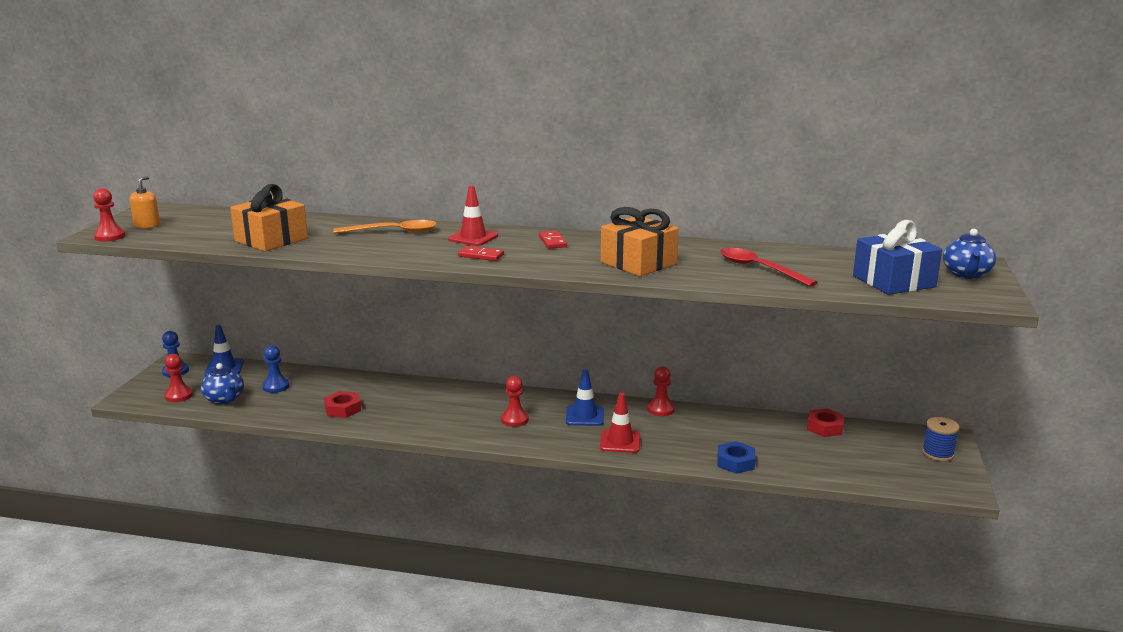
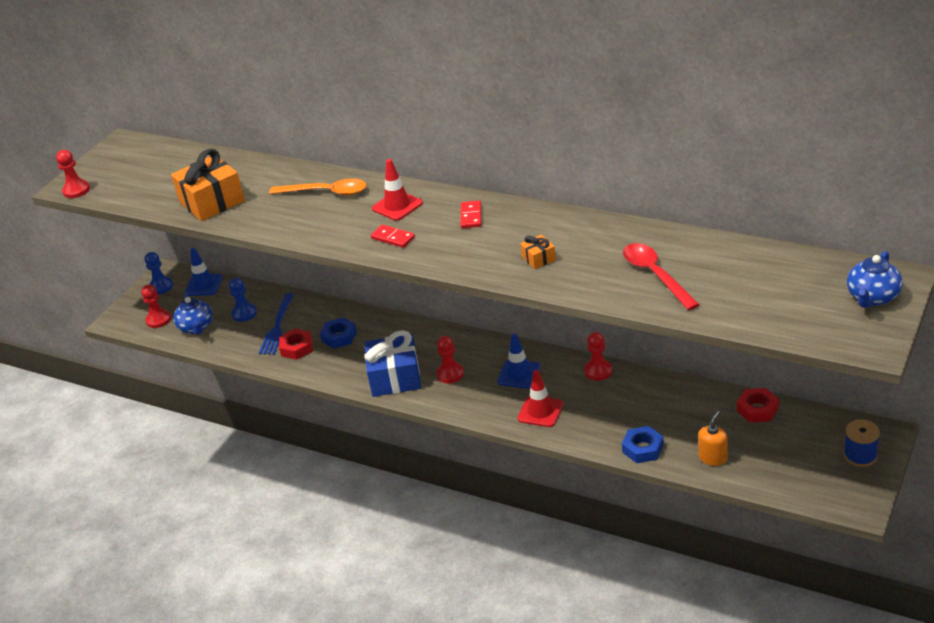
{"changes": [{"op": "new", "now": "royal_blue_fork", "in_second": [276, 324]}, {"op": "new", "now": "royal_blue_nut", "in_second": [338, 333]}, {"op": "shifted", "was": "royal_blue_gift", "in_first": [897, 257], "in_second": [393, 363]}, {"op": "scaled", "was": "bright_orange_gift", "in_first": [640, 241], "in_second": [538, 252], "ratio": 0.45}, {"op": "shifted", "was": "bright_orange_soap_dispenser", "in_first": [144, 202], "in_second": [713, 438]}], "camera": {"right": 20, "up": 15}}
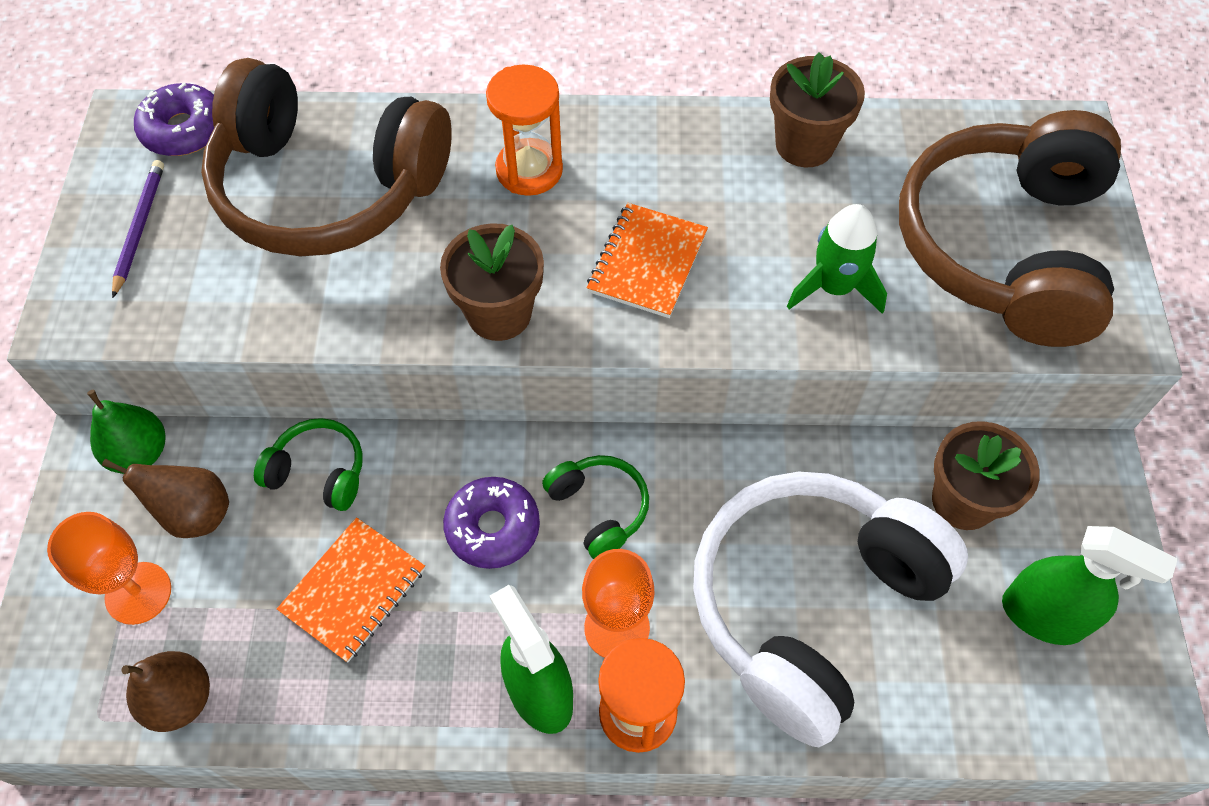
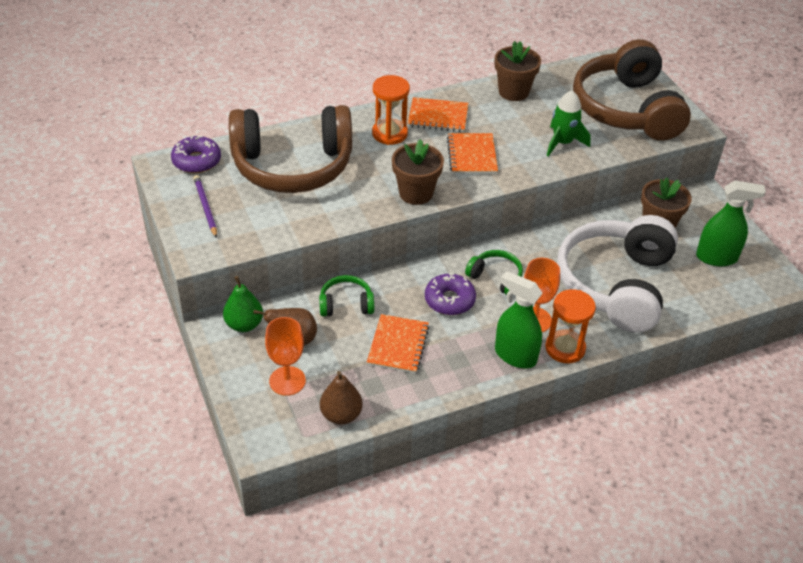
{"changes": [{"op": "new", "now": "bright_orange_exercise_book", "in_second": [438, 114]}], "camera": {"right": -25, "up": -15}}
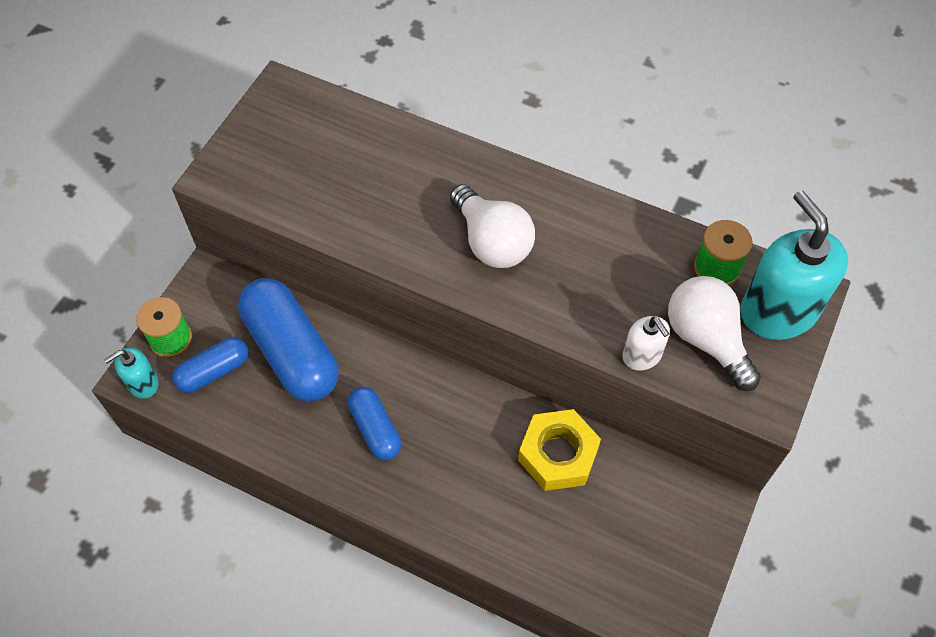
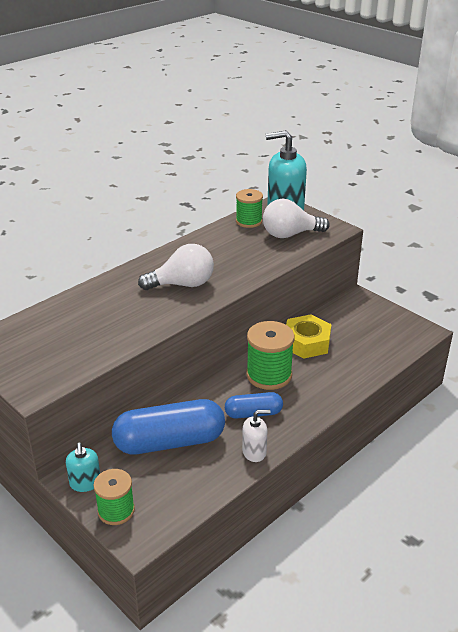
{"changes": [{"op": "shifted", "was": "turquoise_soap_dispenser", "in_first": [131, 373], "in_second": [83, 467]}, {"op": "shifted", "was": "white_soap_dispenser", "in_first": [646, 343], "in_second": [256, 436]}, {"op": "new", "now": "emerald_spool", "in_second": [270, 355]}, {"op": "gone", "was": "royal_blue_pill_shape", "in_first": [210, 365]}], "camera": {"right": -70, "up": -25}}
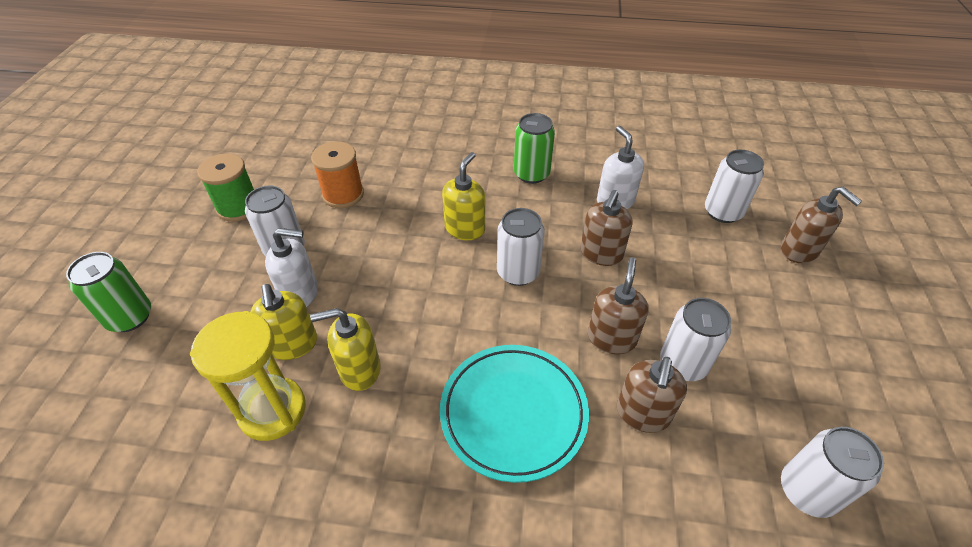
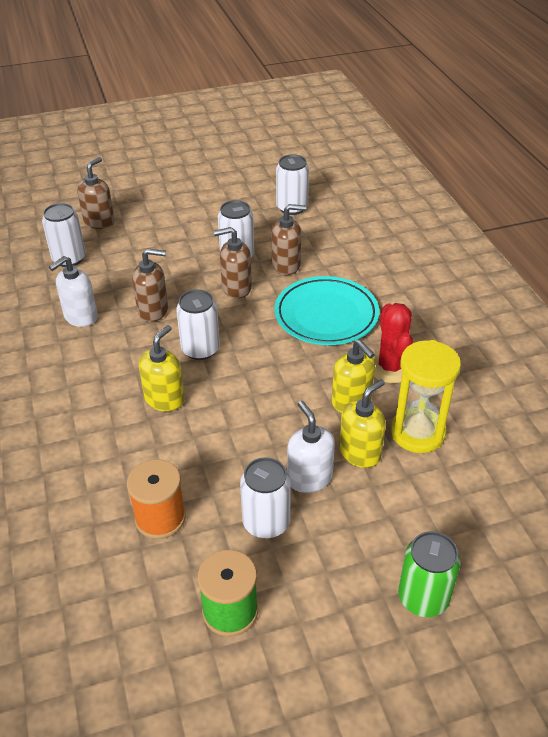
{"changes": [{"op": "rotated", "was": "bright_yellow_soap_dispenser", "in_first": [463, 196], "in_second": [162, 368], "clockwise": 120}, {"op": "new", "now": "scarlet_saguaro_cactus", "in_second": [393, 343]}, {"op": "gone", "was": "emerald_can", "in_first": [534, 148]}], "camera": {"right": -115, "up": -5}}
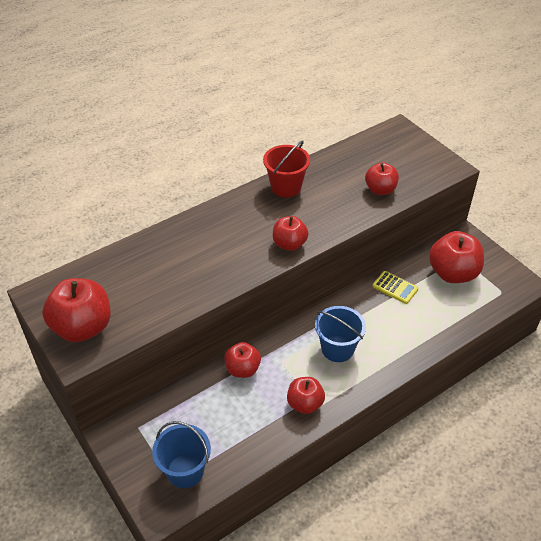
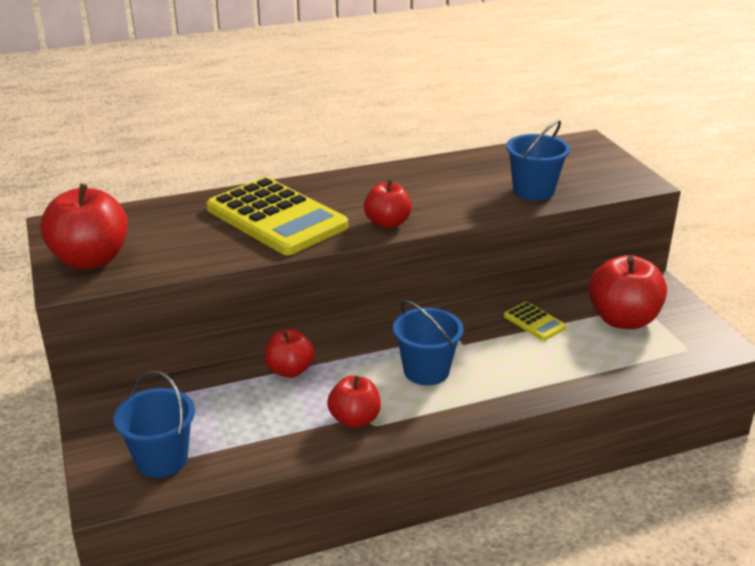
{"changes": [{"op": "new", "now": "bright_yellow_pocket_calculator", "in_second": [277, 216]}, {"op": "swapped", "was": "scarlet_toy_apple", "now": "royal_blue_pail", "in_first": [382, 178], "in_second": [538, 160]}, {"op": "gone", "was": "scarlet_pail", "in_first": [286, 168]}], "camera": {"right": 15, "up": -15}}
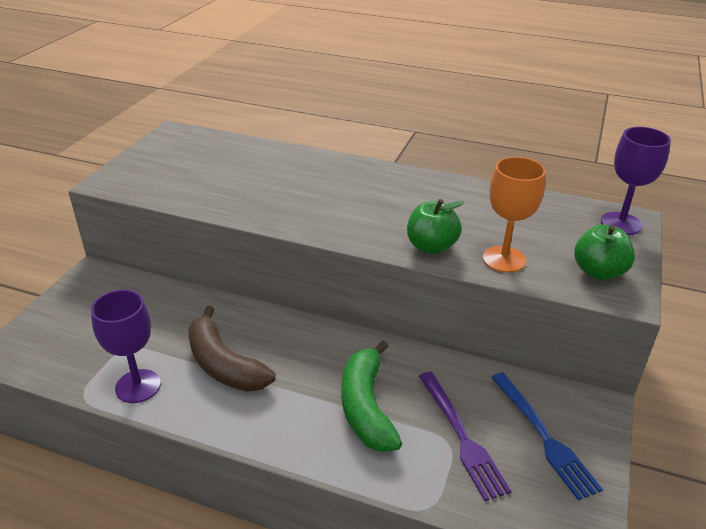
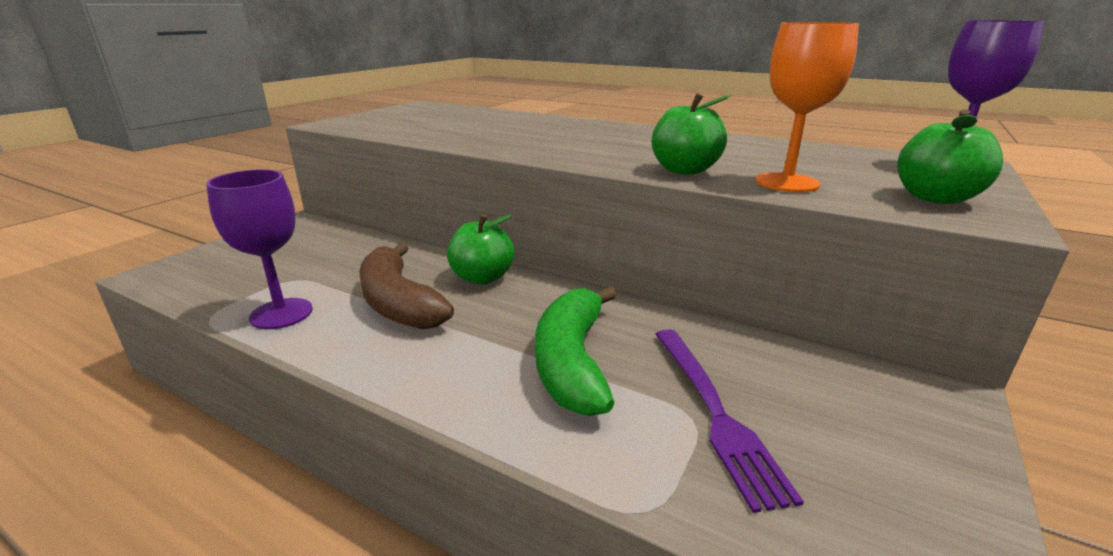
{"changes": [{"op": "new", "now": "emerald_toy_apple", "in_second": [480, 249]}, {"op": "gone", "was": "royal_blue_fork", "in_first": [547, 437]}], "camera": {"right": 10, "up": -10}}
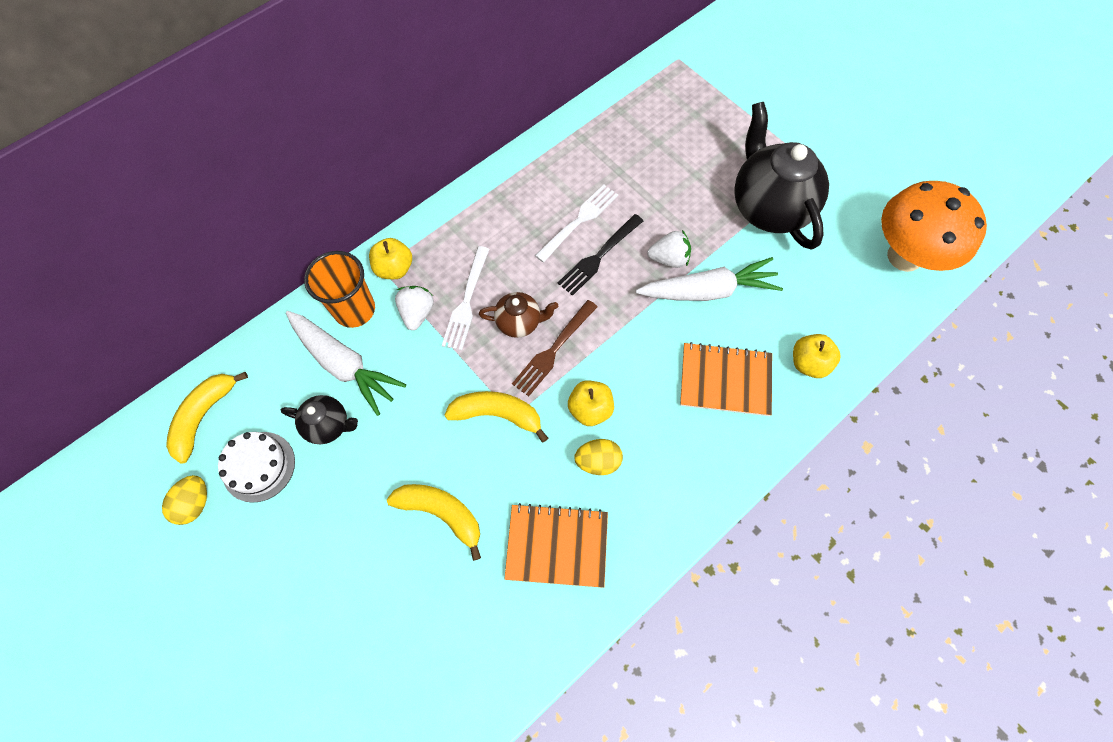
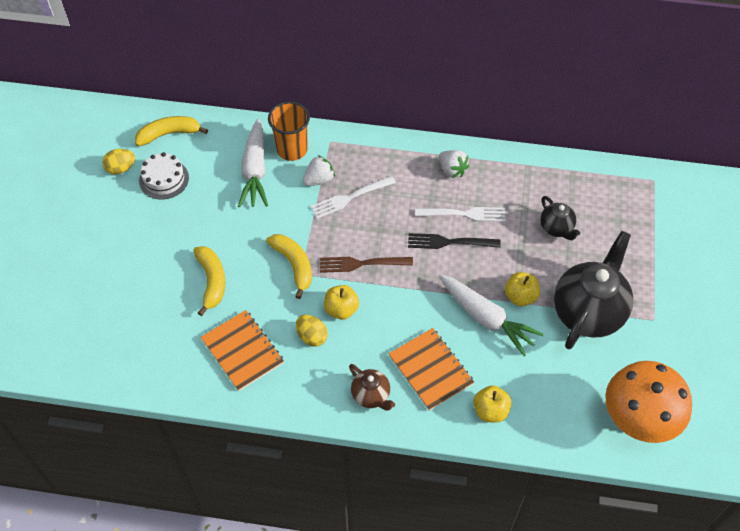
{"changes": [{"op": "shifted", "was": "brown_china_teapot", "in_first": [518, 315], "in_second": [372, 387]}, {"op": "shifted", "was": "white_berry", "in_first": [669, 249], "in_second": [454, 164]}, {"op": "shifted", "was": "bright_yellow_toy_apple", "in_first": [390, 258], "in_second": [522, 289]}, {"op": "shifted", "was": "black_china_teapot", "in_first": [319, 419], "in_second": [560, 218]}], "camera": {"right": 50, "up": -10}}
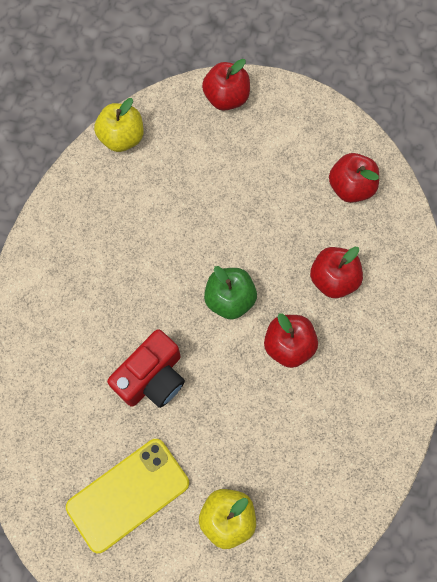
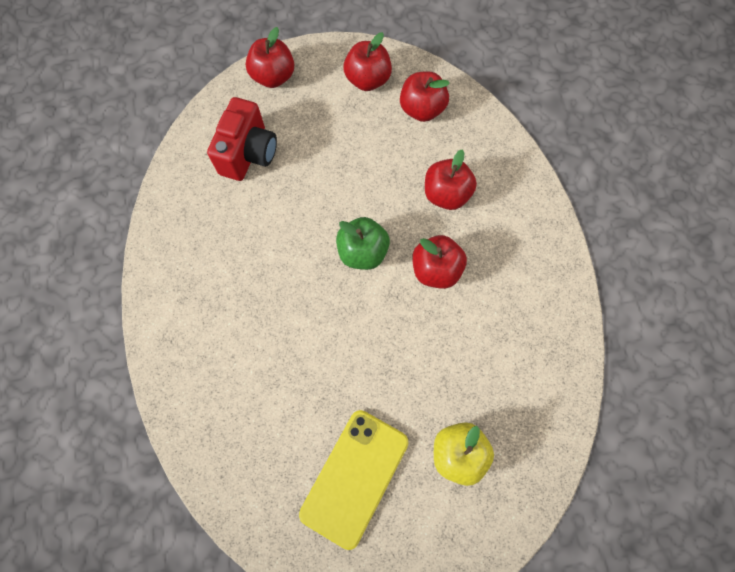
{"changes": [{"op": "shifted", "was": "scarlet_camera", "in_first": [146, 368], "in_second": [242, 139]}, {"op": "new", "now": "scarlet_toy_apple", "in_second": [368, 61]}, {"op": "gone", "was": "bright_yellow_toy_apple", "in_first": [119, 125]}], "camera": {"right": -25, "up": 0}}
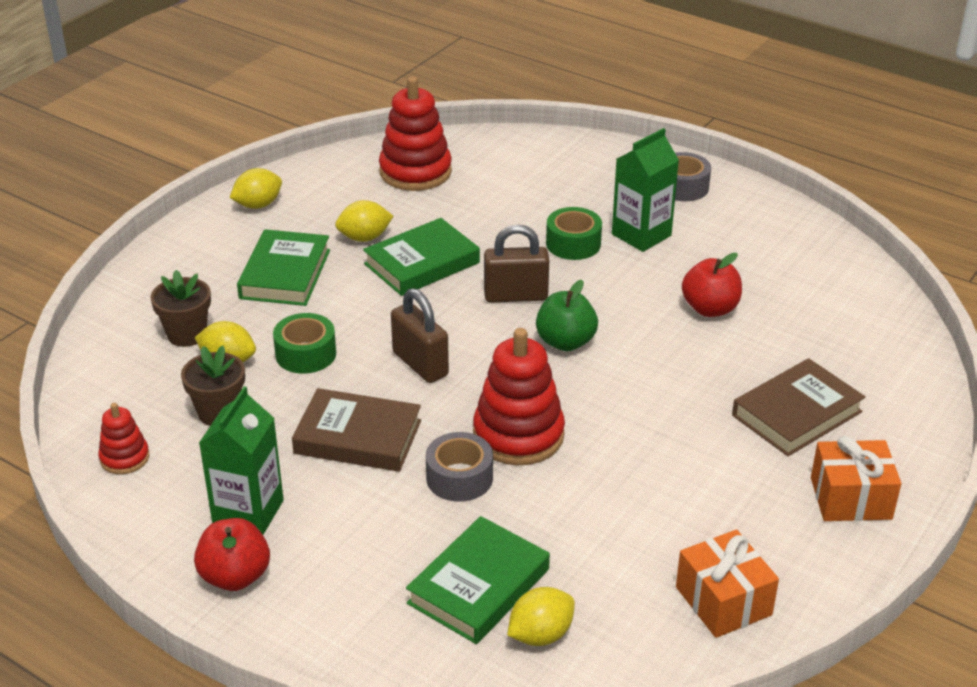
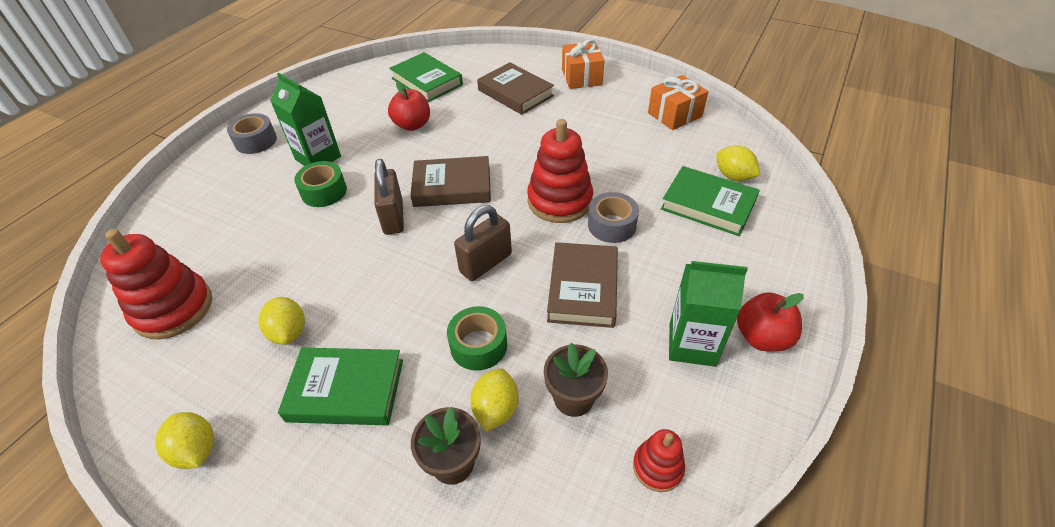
{"changes": [{"op": "shifted", "was": "emerald_hardback", "in_first": [421, 257], "in_second": [426, 77]}, {"op": "swapped", "was": "emerald_toy_apple", "now": "brown_hardback", "in_first": [567, 315], "in_second": [450, 181]}], "camera": {"right": -95, "up": 10}}
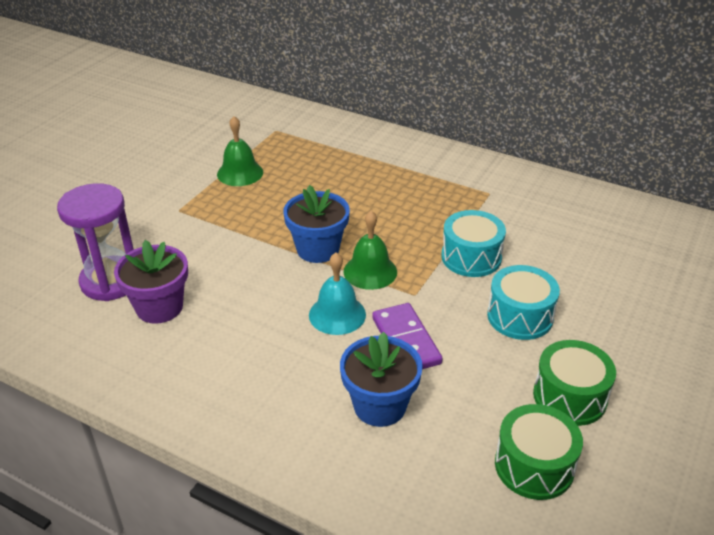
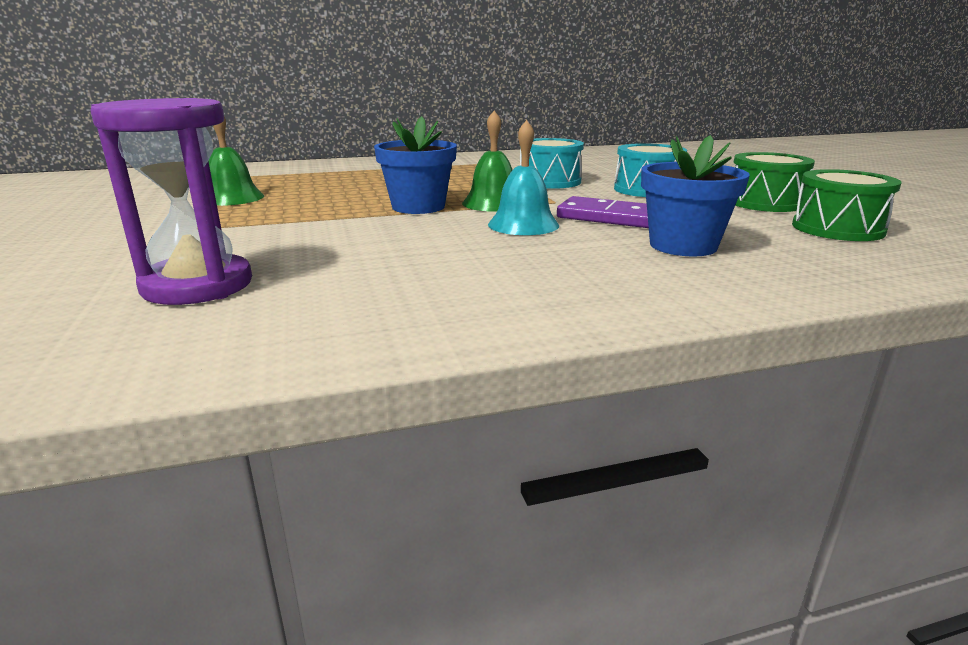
{"changes": [{"op": "gone", "was": "royal_purple_flower_pot", "in_first": [151, 282]}], "camera": {"right": -45, "up": -15}}
